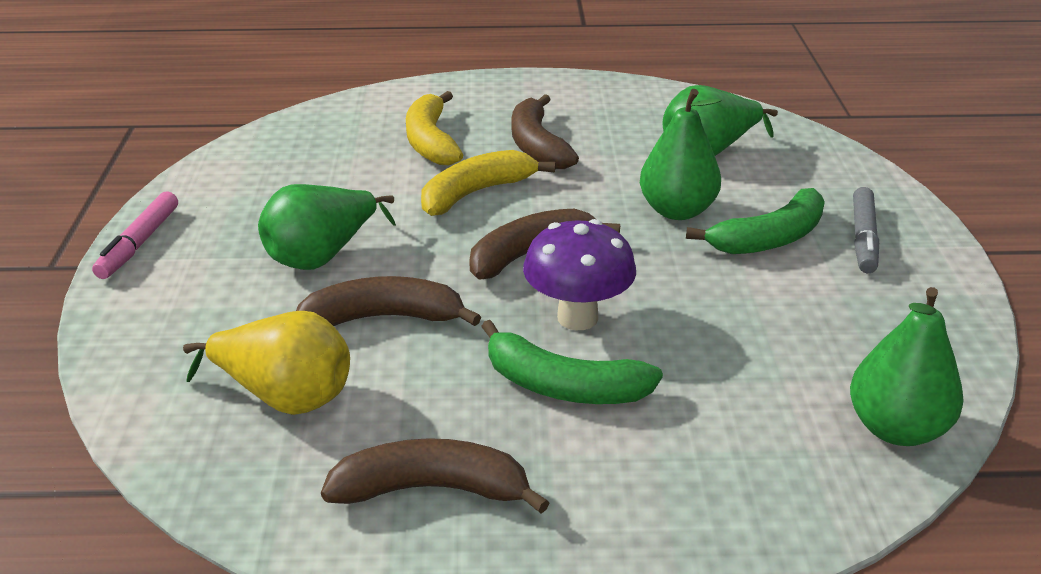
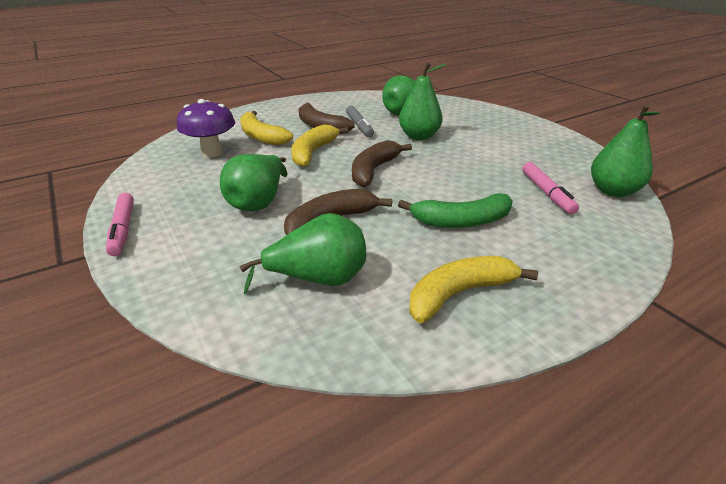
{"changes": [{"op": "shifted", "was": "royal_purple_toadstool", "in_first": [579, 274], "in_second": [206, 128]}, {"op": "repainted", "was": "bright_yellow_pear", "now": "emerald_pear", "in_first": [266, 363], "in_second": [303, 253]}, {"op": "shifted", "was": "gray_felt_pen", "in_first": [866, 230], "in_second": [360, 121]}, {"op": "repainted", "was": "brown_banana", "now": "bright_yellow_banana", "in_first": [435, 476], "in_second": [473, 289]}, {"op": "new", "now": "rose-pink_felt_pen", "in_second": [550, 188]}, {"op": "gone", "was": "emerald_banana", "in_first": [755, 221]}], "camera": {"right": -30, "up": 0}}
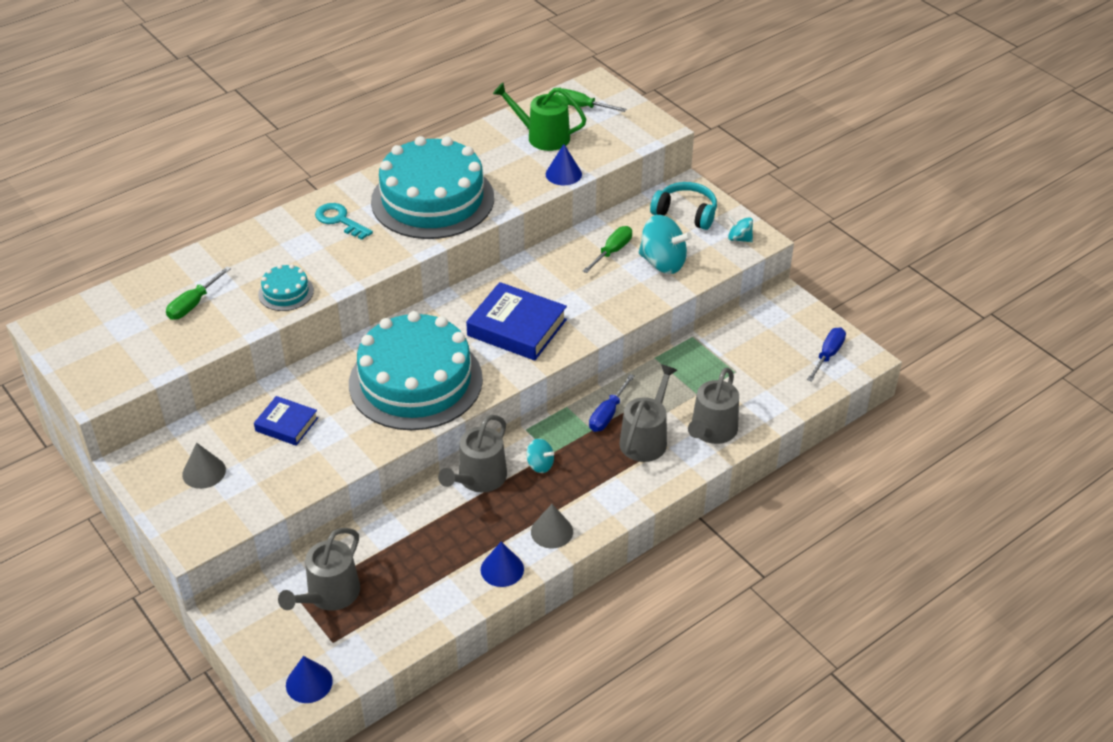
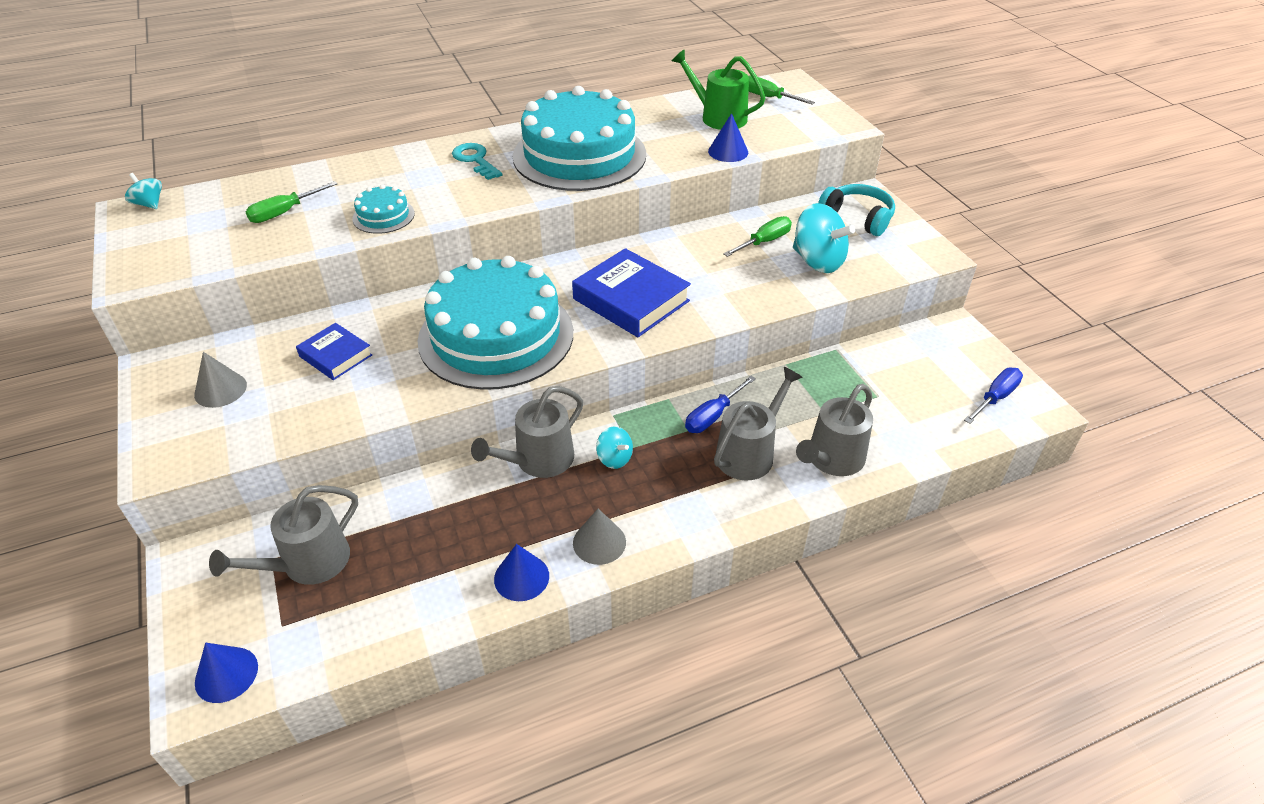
{"changes": [{"op": "shifted", "was": "turquoise_toy_top", "in_first": [740, 229], "in_second": [143, 191]}], "camera": {"right": 15, "up": 0}}
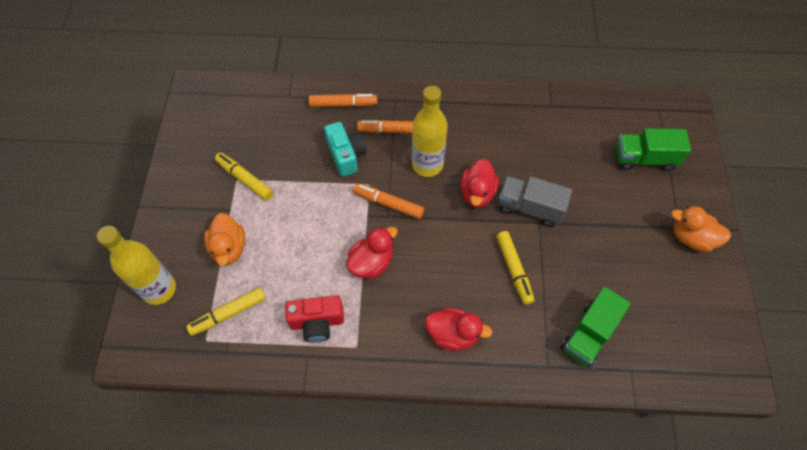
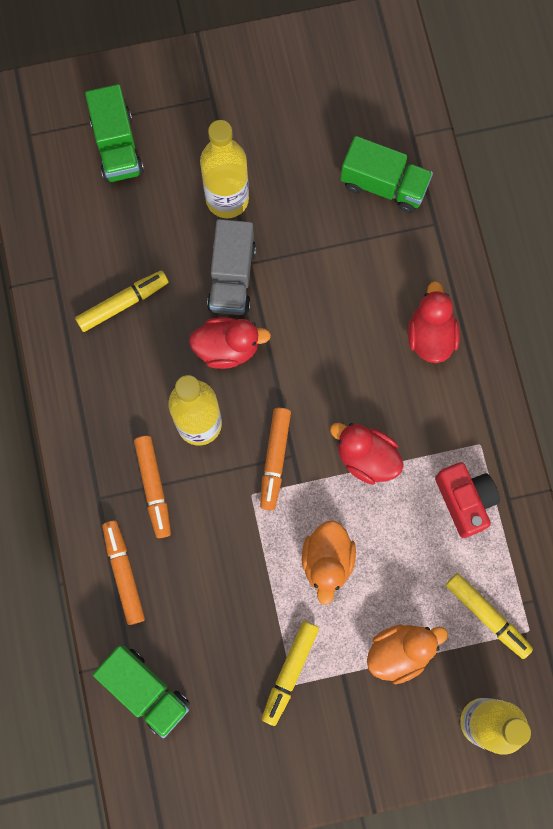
{"changes": [{"op": "shifted", "was": "bright_yellow_felt_pen", "in_first": [515, 268], "in_second": [121, 301]}, {"op": "new", "now": "emerald_lorry", "in_second": [141, 692]}, {"op": "new", "now": "bright_yellow_flask", "in_second": [224, 169]}, {"op": "shifted", "was": "bright_orange_rubber_duck", "in_first": [701, 229], "in_second": [329, 562]}, {"op": "gone", "was": "turquoise_camera", "in_first": [345, 149]}], "camera": {"right": -105, "up": 15}}
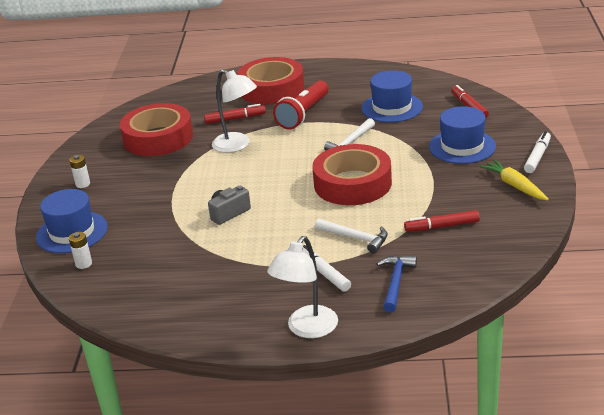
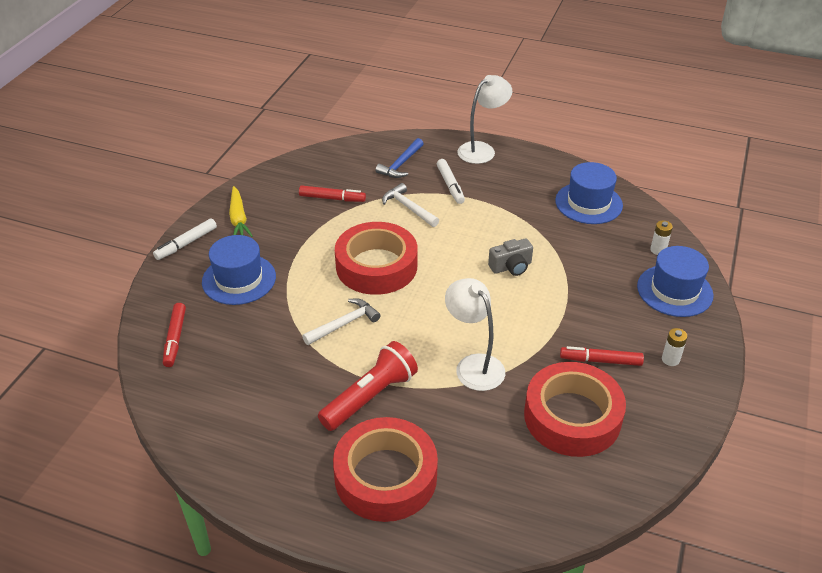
{"changes": [{"op": "shifted", "was": "royal_blue_top_hat", "in_first": [392, 96], "in_second": [589, 193]}, {"op": "shifted", "was": "scarlet_felt_pen", "in_first": [235, 114], "in_second": [602, 356]}], "camera": {"right": -165, "up": 10}}
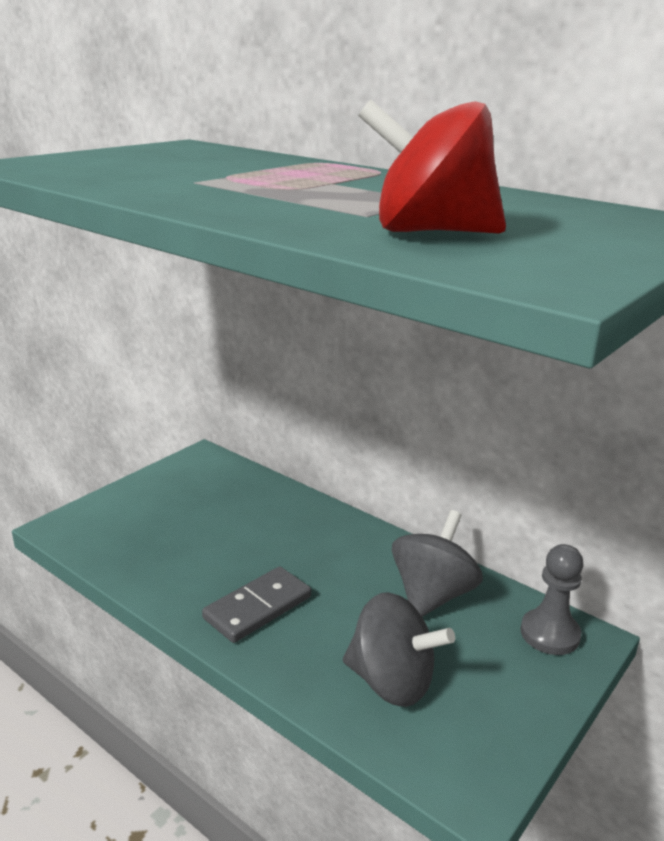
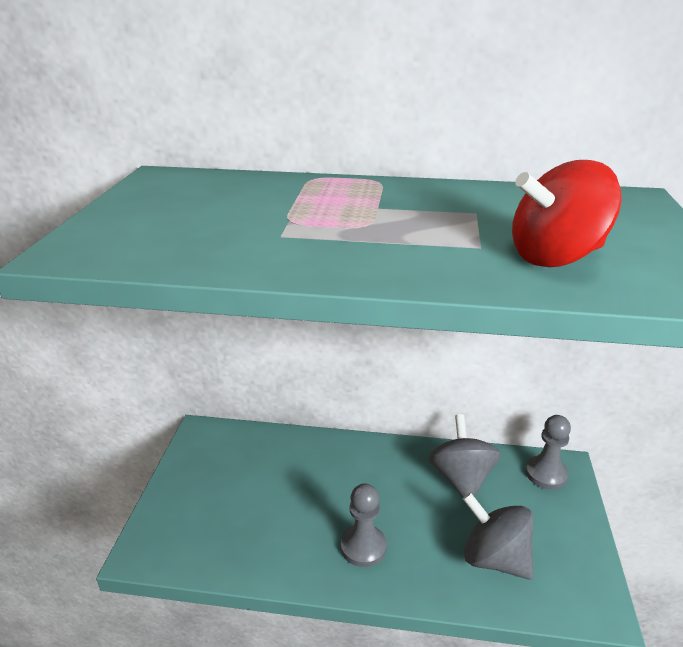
{"changes": [{"op": "swapped", "was": "gray_domino", "now": "gray_game_pawn", "in_first": [256, 605], "in_second": [364, 525]}, {"op": "rotated", "was": "gray_toy_top", "in_first": [399, 649], "in_second": [498, 536], "clockwise": -135}], "camera": {"right": -30, "up": 5}}
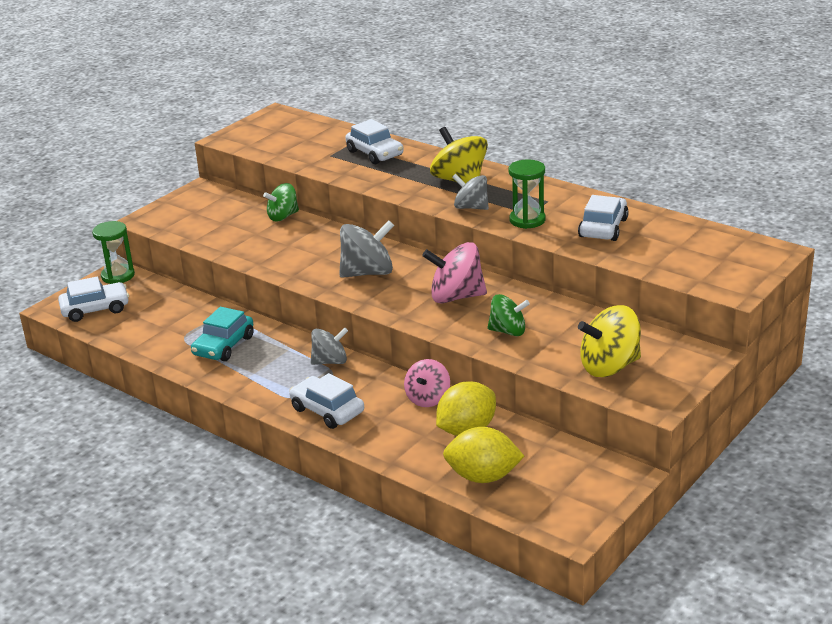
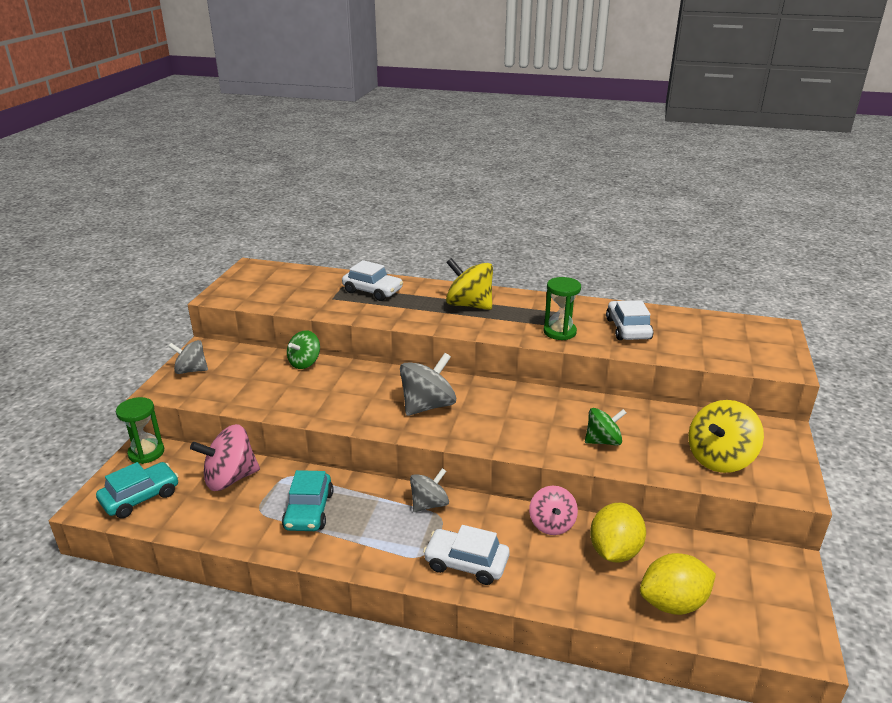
{"changes": [{"op": "repainted", "was": "white_automobile", "now": "turquoise_automobile", "in_first": [93, 299], "in_second": [137, 490]}, {"op": "shifted", "was": "gray_toy_top", "in_first": [470, 192], "in_second": [188, 357]}, {"op": "shifted", "was": "rose-pink_toy_top", "in_first": [454, 273], "in_second": [225, 457]}], "camera": {"right": -25, "up": 0}}
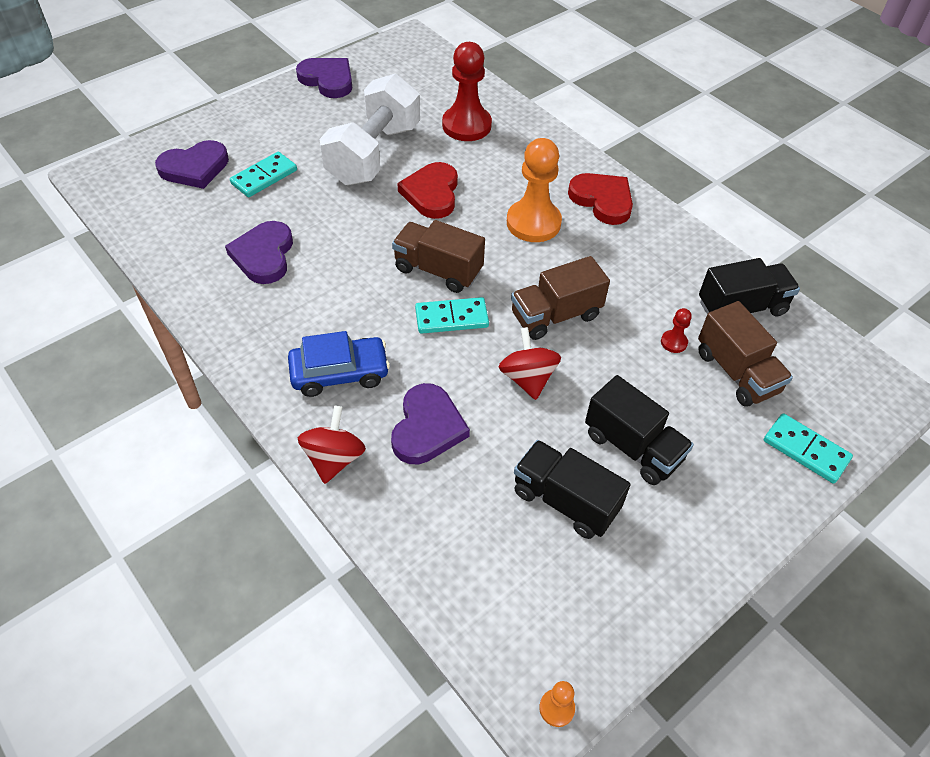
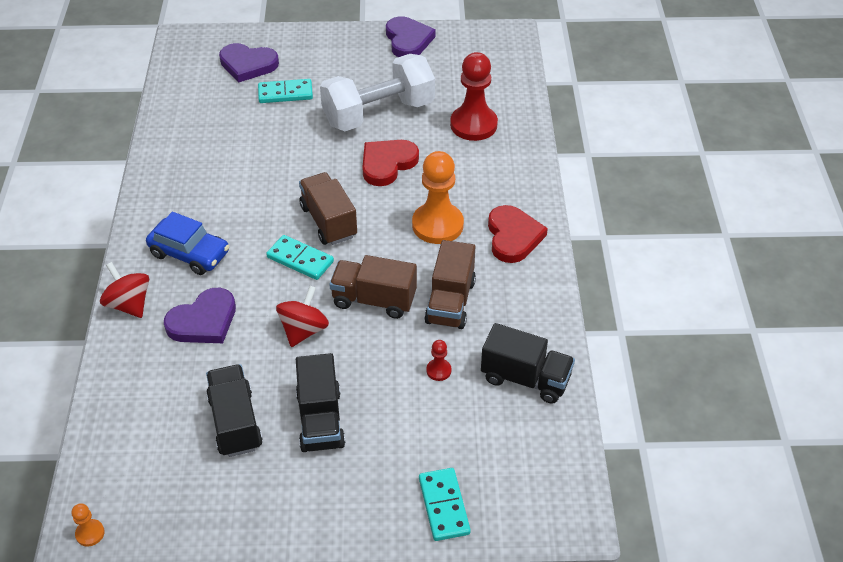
{"changes": [{"op": "rotated", "was": "scarlet_toy_top", "in_first": [332, 445], "in_second": [124, 290], "clockwise": -90}, {"op": "shifted", "was": "brown_lorry", "in_first": [745, 354], "in_second": [450, 284]}, {"op": "gone", "was": "royal_purple_heart", "in_first": [259, 252]}], "camera": {"right": 40, "up": -5}}
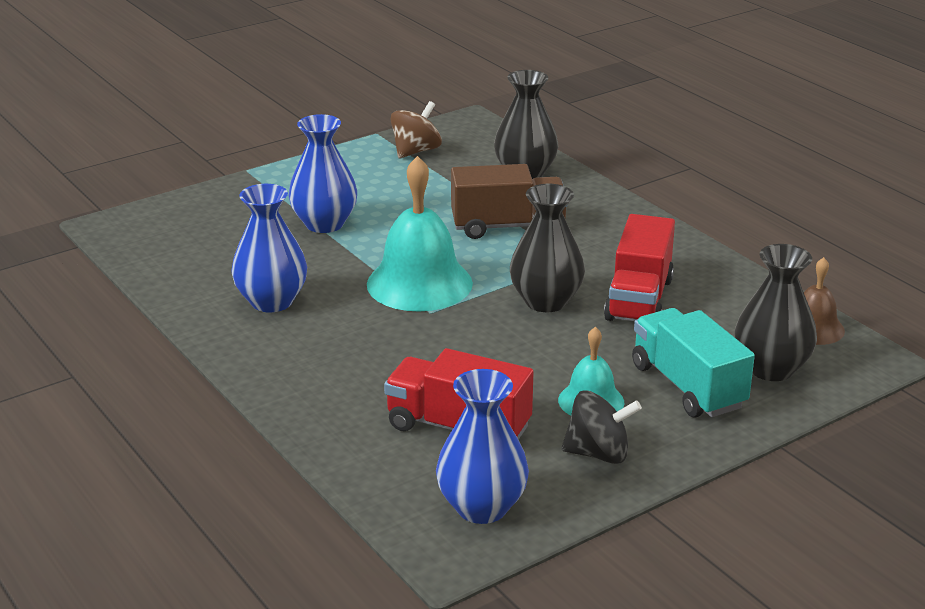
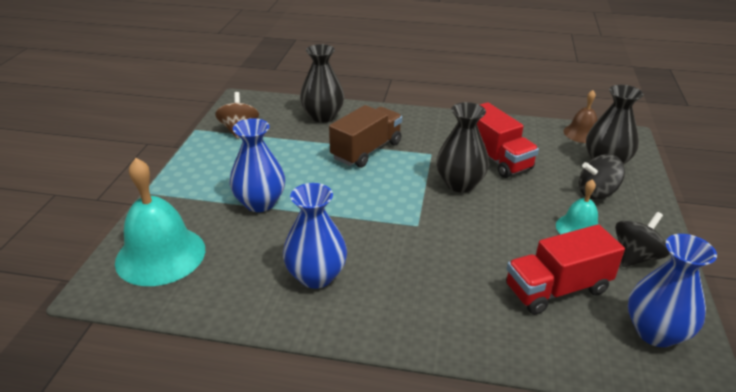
{"changes": [{"op": "shifted", "was": "turquoise_hand_bell", "in_first": [420, 233], "in_second": [160, 222]}, {"op": "swapped", "was": "turquoise_lorry", "now": "black_toy_top", "in_first": [693, 362], "in_second": [602, 177]}], "camera": {"right": -45, "up": 5}}
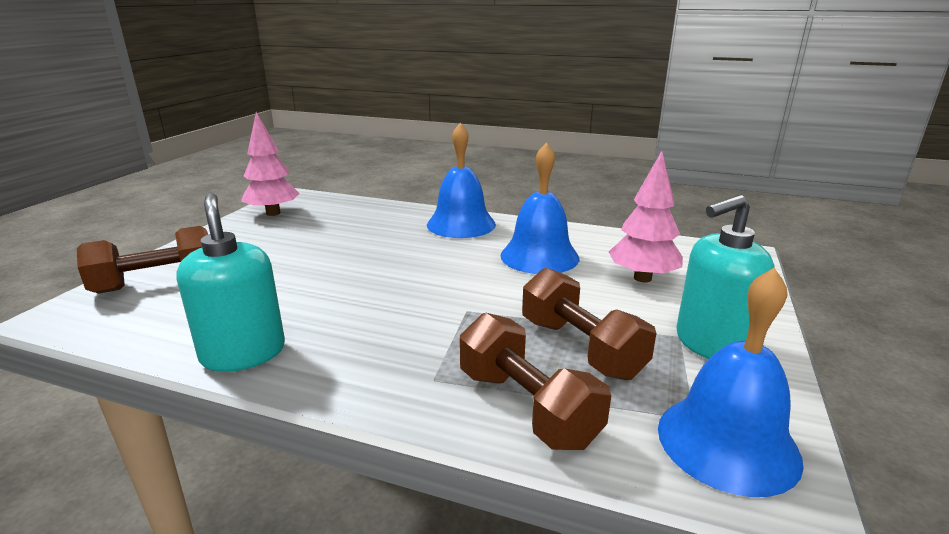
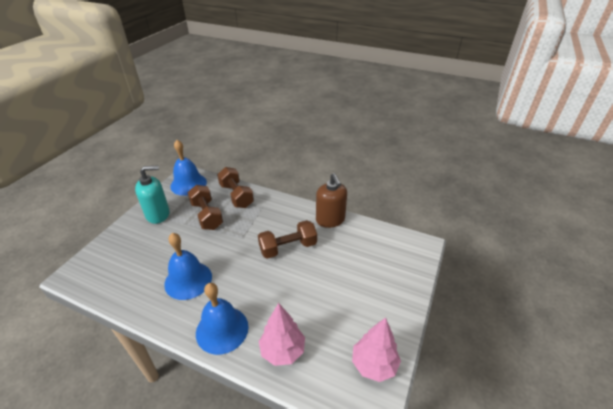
{"changes": [{"op": "shifted", "was": "brown_hand_weight", "in_first": [142, 260], "in_second": [287, 239]}, {"op": "shifted", "was": "rose-pink_fir_tree", "in_first": [646, 216], "in_second": [282, 334]}, {"op": "repainted", "was": "turquoise_soap_dispenser", "now": "brown_soap_dispenser", "in_first": [230, 282], "in_second": [331, 200]}], "camera": {"right": -175, "up": 15}}
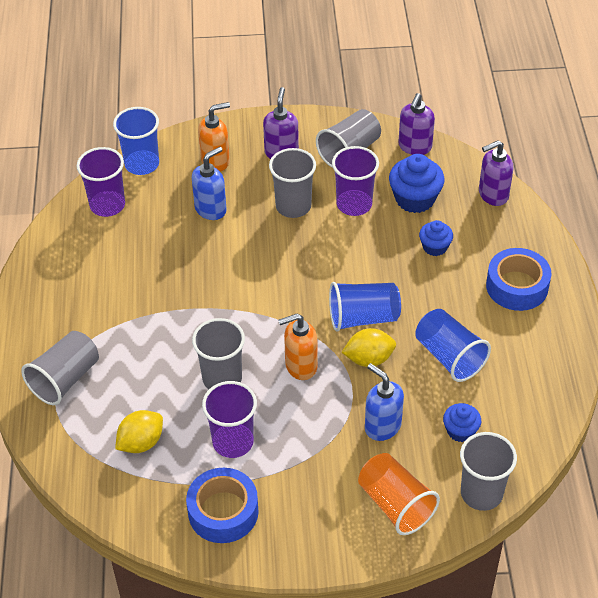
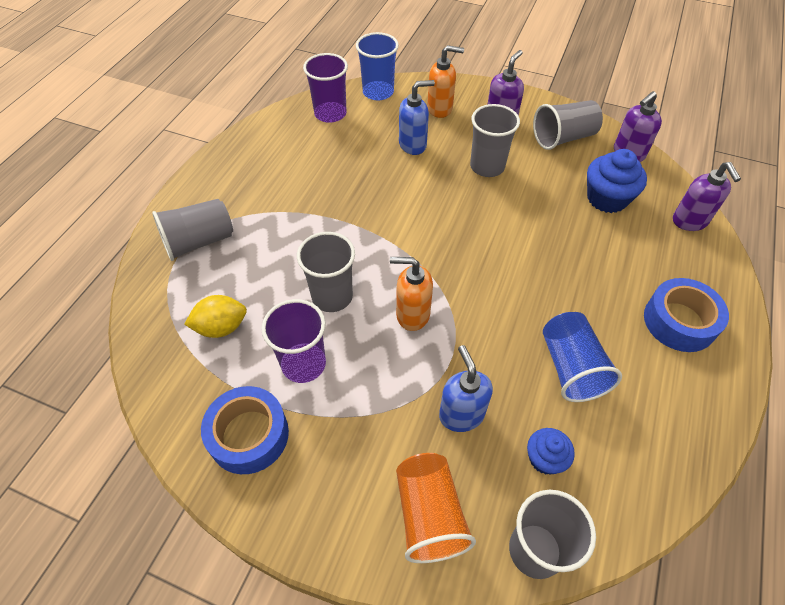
{"changes": [{"op": "rotated", "was": "royal_purple_soap_dispenser", "in_first": [496, 173], "in_second": [707, 196], "clockwise": -105}, {"op": "gone", "was": "royal_blue_tumbler", "in_first": [365, 306]}, {"op": "gone", "was": "royal_purple_tumbler", "in_first": [355, 181]}, {"op": "gone", "was": "bright_yellow_lemon", "in_first": [369, 347]}, {"op": "gone", "was": "royal_blue_muffin", "in_first": [436, 238]}], "camera": {"right": 25, "up": 5}}
